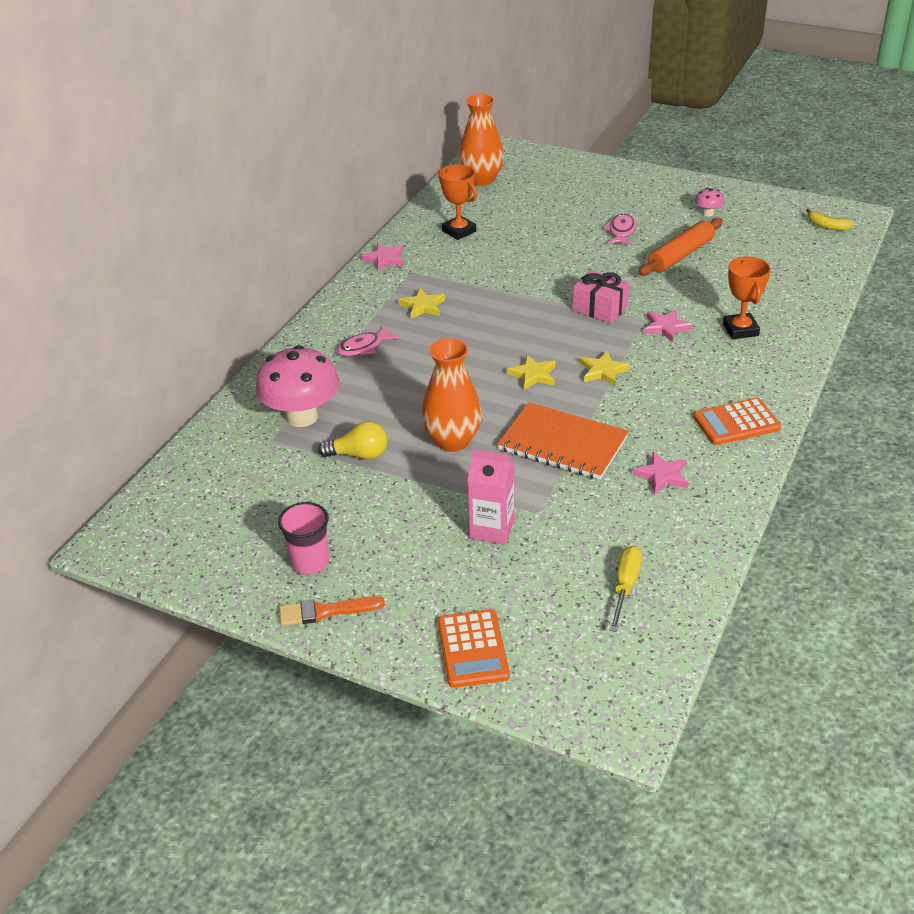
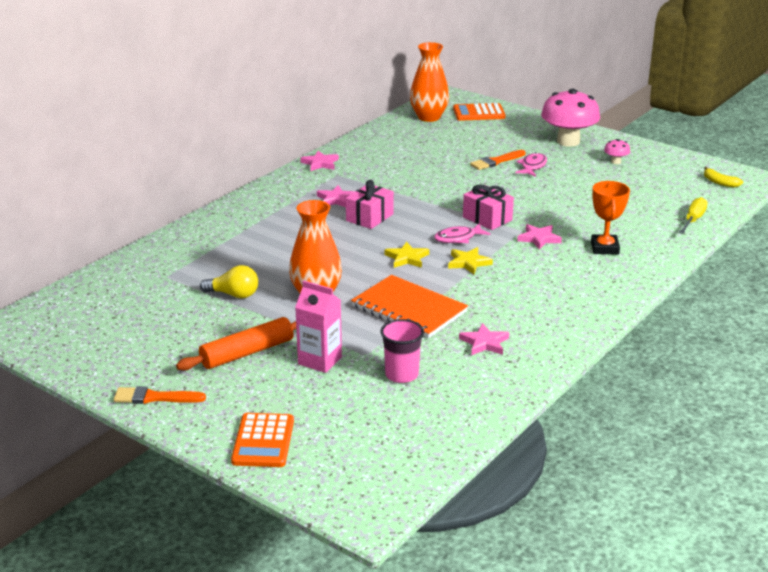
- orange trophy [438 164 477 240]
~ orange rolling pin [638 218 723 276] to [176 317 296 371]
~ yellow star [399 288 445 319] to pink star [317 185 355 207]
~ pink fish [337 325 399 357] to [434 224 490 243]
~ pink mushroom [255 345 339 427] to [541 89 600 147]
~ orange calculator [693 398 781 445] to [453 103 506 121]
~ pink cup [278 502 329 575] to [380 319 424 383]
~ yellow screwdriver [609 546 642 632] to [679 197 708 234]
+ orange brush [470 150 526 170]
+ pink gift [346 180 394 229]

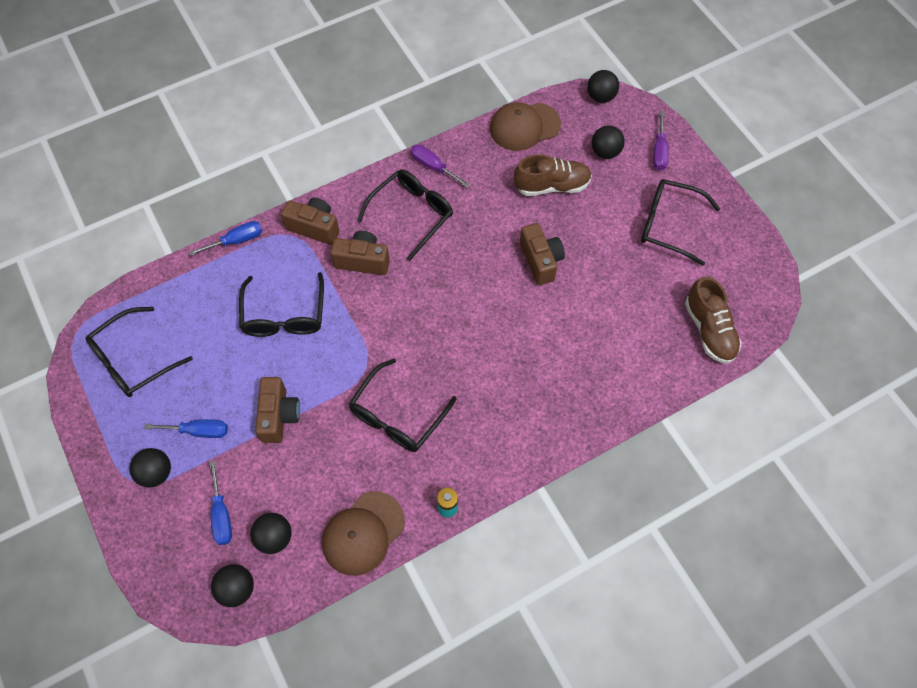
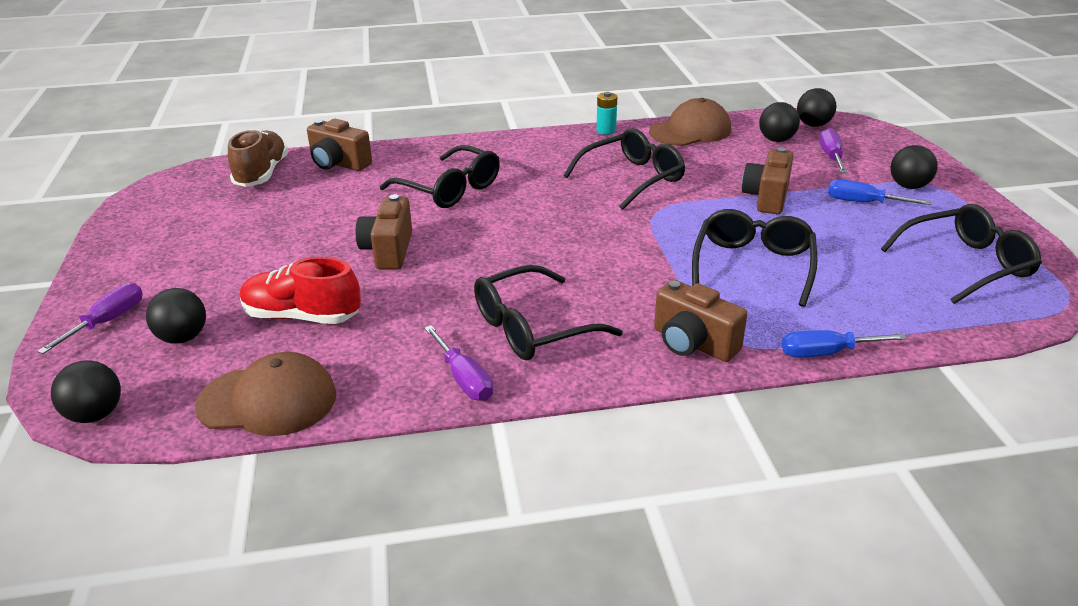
~ brown shoe [514 154 592 196] to red shoe [240 257 361 324]
~ black glasses [641 179 720 266] to [380 145 500 208]
~ brown camera [331 231 390 275] to [307 119 372 171]
~ blue screwdriver [209 461 232 545] to purple screwdriver [819 128 847 173]

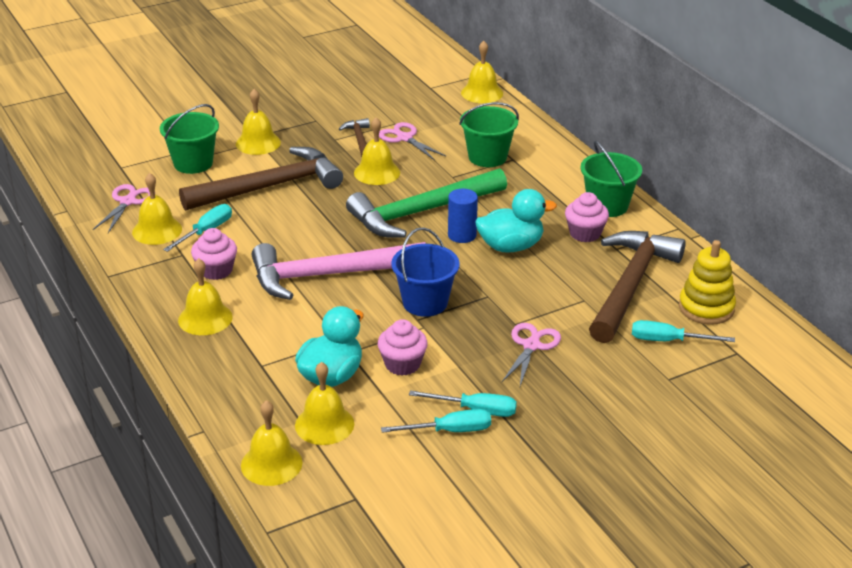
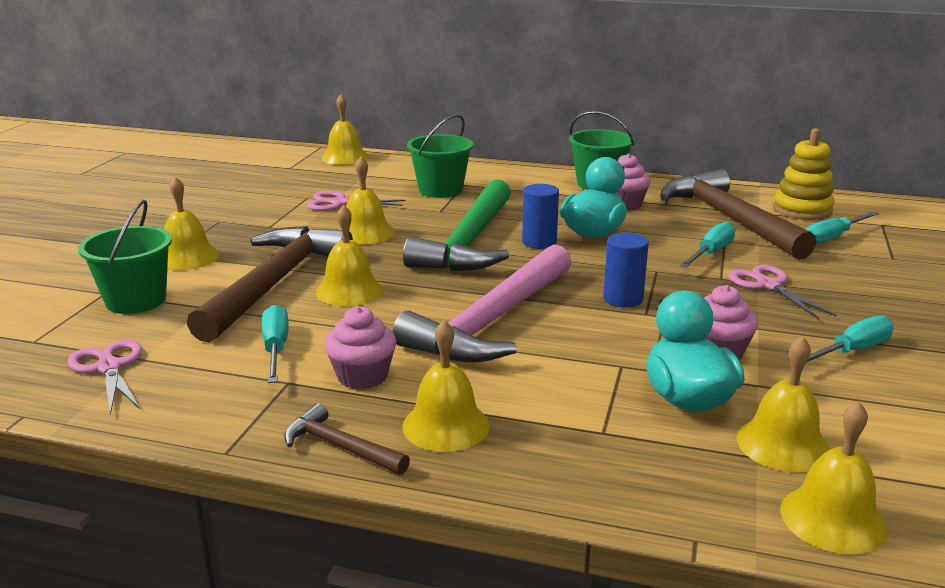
~ brown hammer [339 118 370 157] to [284 403 410 475]
~ yellow bell [132 173 182 245] to [315 205 383 306]
~ blue bucket [391 227 460 317] to blue cylinder [603 232 649 308]
~ turquoise screwdriver [381 409 491 433] to [680 222 735 268]

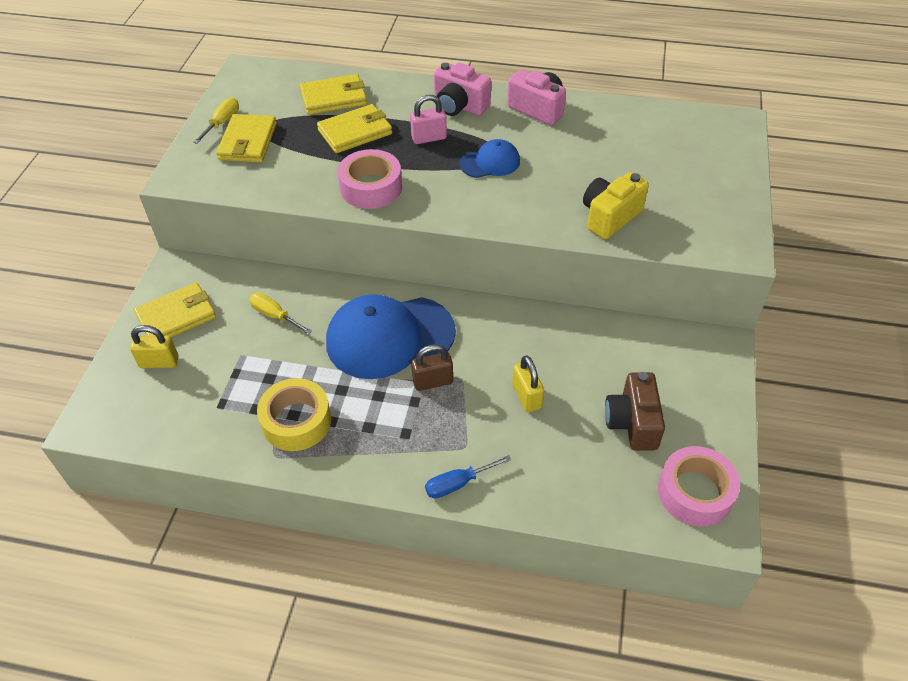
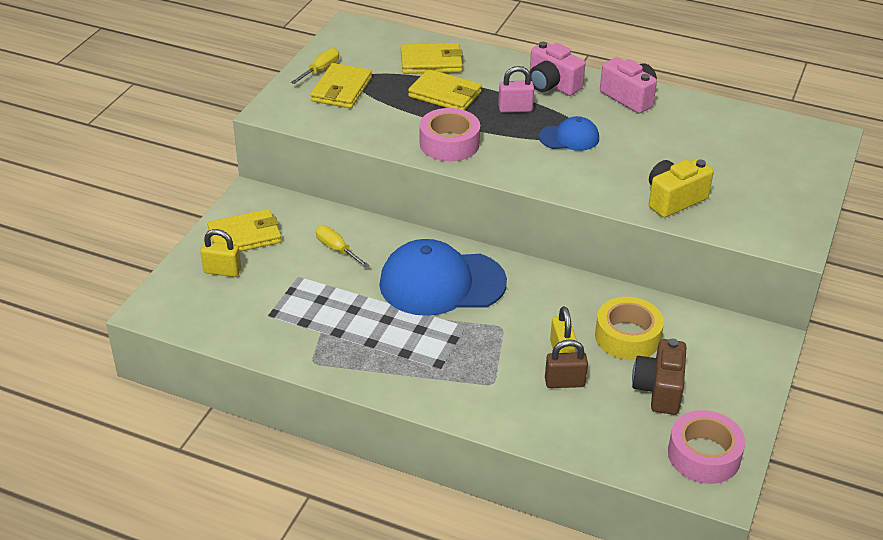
~ yellow wallet [317 104 392 153] = [408 69 482 110] 45 degrees clockwise
~ brown padlock [411 344 453 391] to [545 339 588 388]
~ yellow tape [257 378 331 451] to [595 297 664 360]
- blue screwdriver [425 455 511 498]

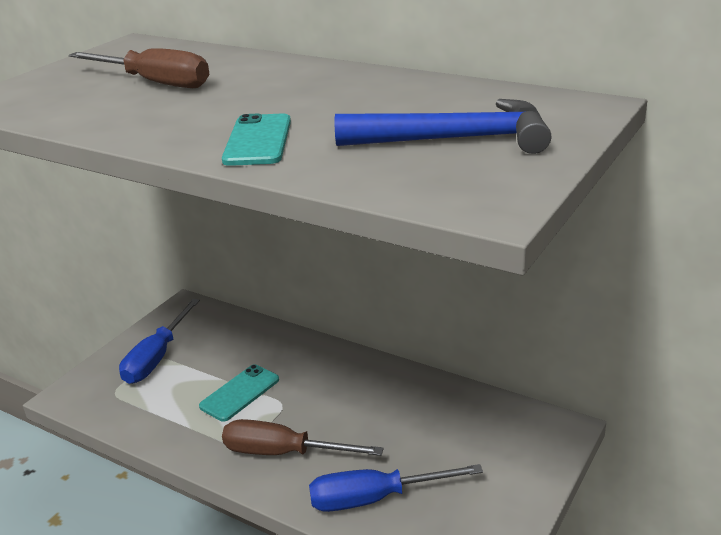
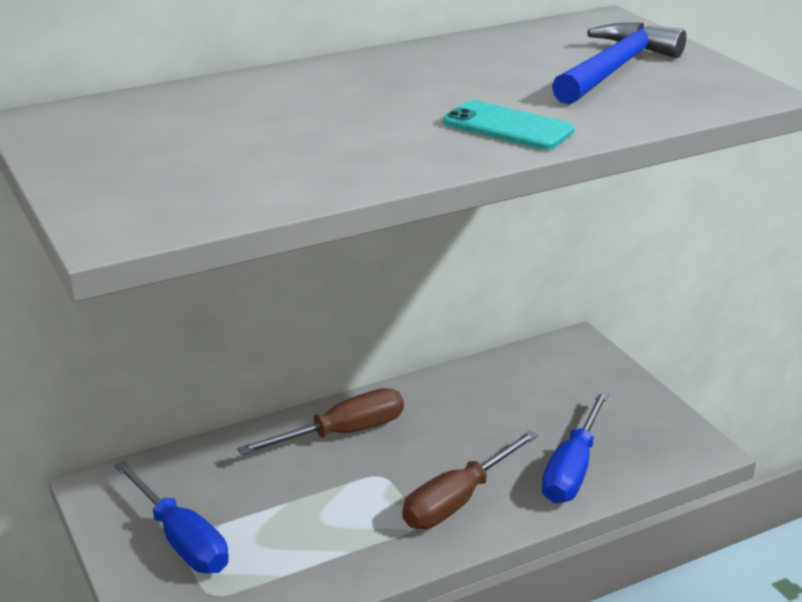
~ brown screwdriver [69 48 209 88] to [237 388 404 455]
- turquoise phone [199 364 279 421]

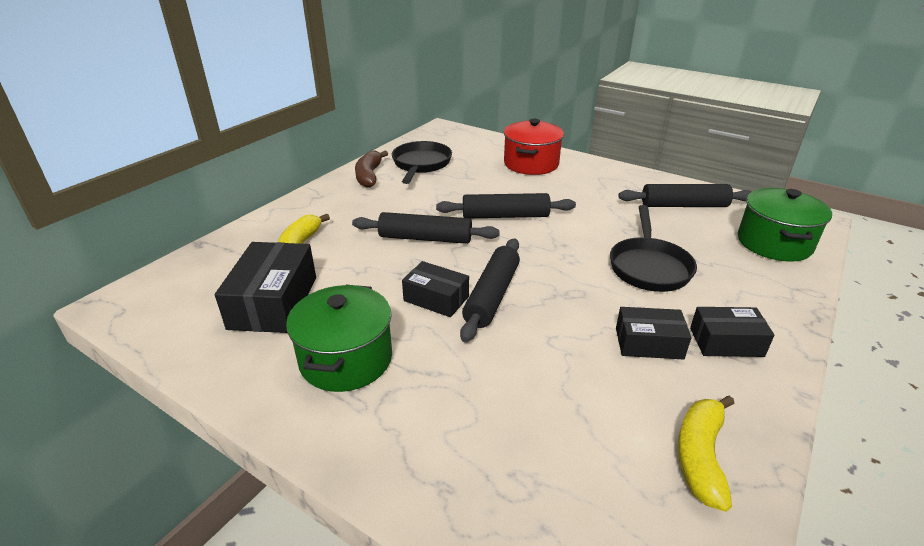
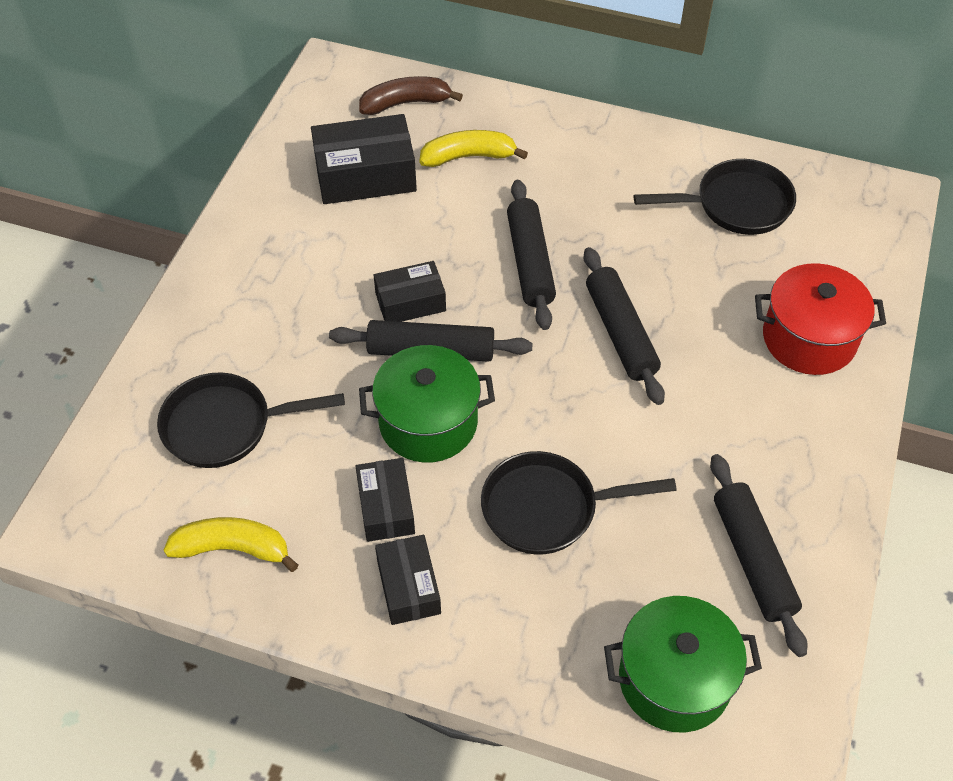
~ brown banana [355 150 388 188] to [359 76 463 115]
~ black box [402 261 469 317] = [374 261 446 322] 60 degrees clockwise
~ green pot [286 285 392 392] to [359 345 495 463]
+ black pan [157 372 345 468]

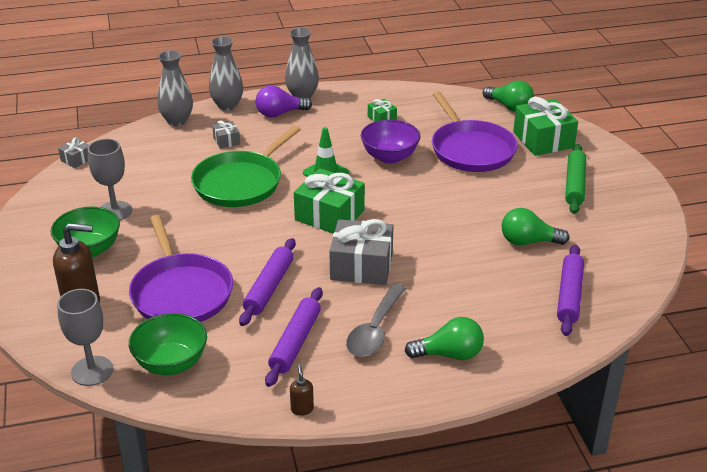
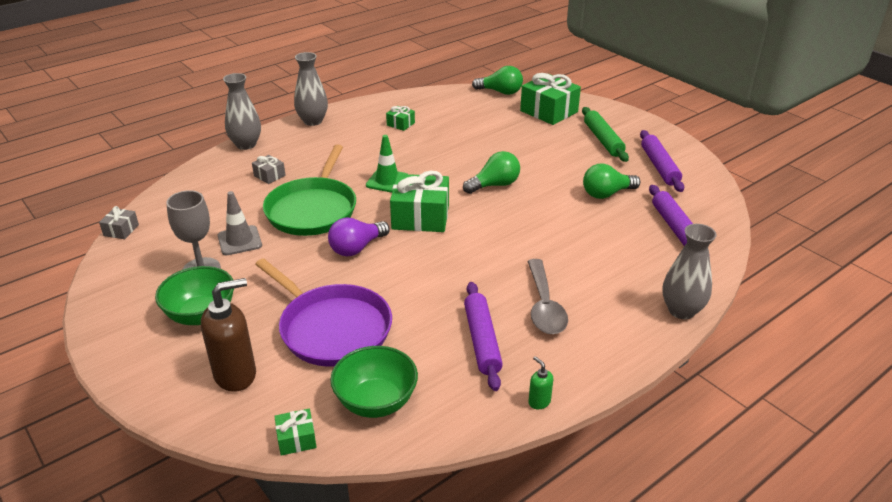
~ grey vase [157 50 193 126] to [662 224 717 319]
~ purple light bulb [256 85 312 117] to [328 217 389 257]
- purple pan [432 91 518 172]
- purple bowl [361 120 420 164]
- grey gift [329 219 393 285]
~ purple rolling pin [239 238 296 326] to [640 130 684 192]
~ grey goblet [57 289 113 386] to green gift [274 409 316 456]
~ green light bulb [405 317 484 360] to [463 151 520 194]
~ brown soap dispenser [290 365 314 416] to green soap dispenser [528 356 553 409]
+ grey traffic cone [218 191 262 255]

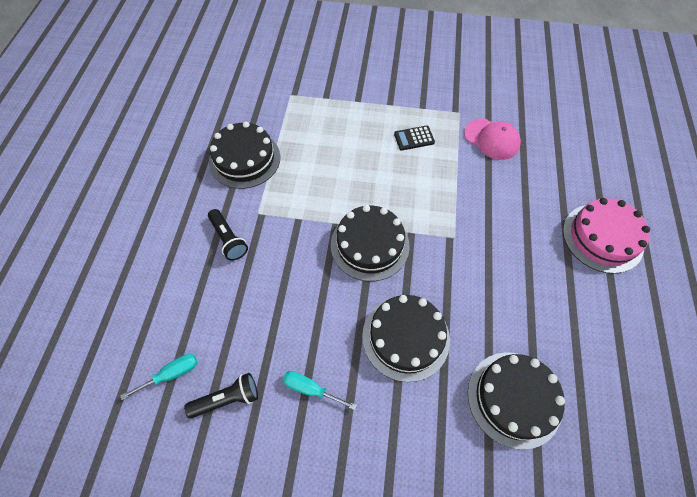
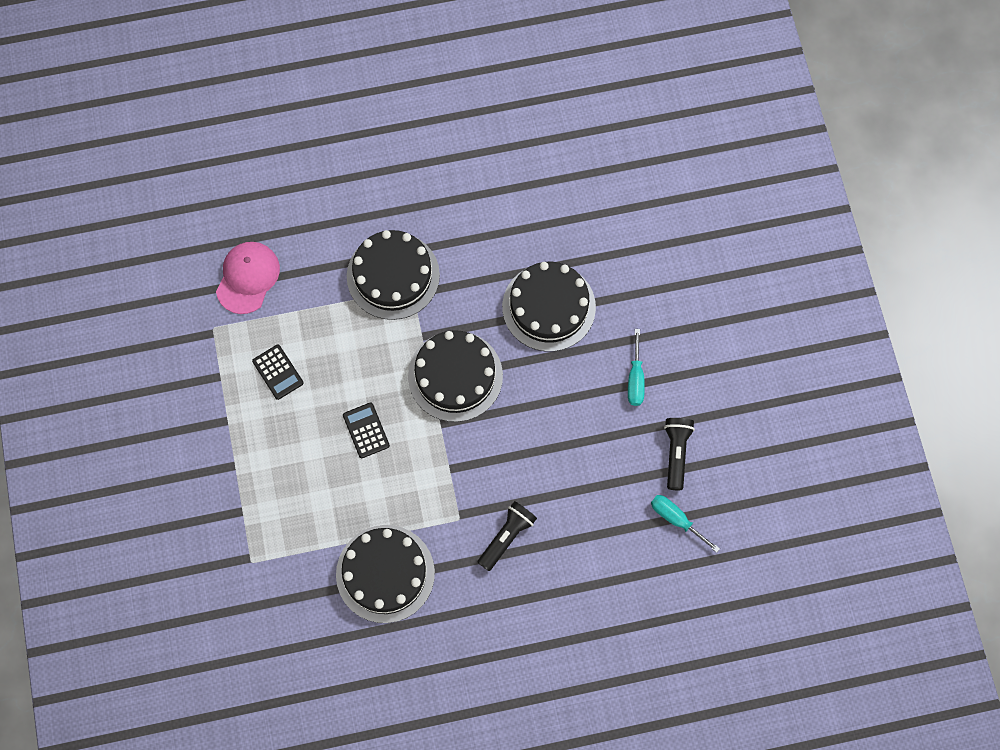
- pink cake [563 198 650 274]
~ black cake [468 352 565 450] to [347 230 440 320]
~ black flashlight [184 373 258 418] = [664 418 695 490] 45 degrees clockwise
+ black calculator [343 402 390 458]

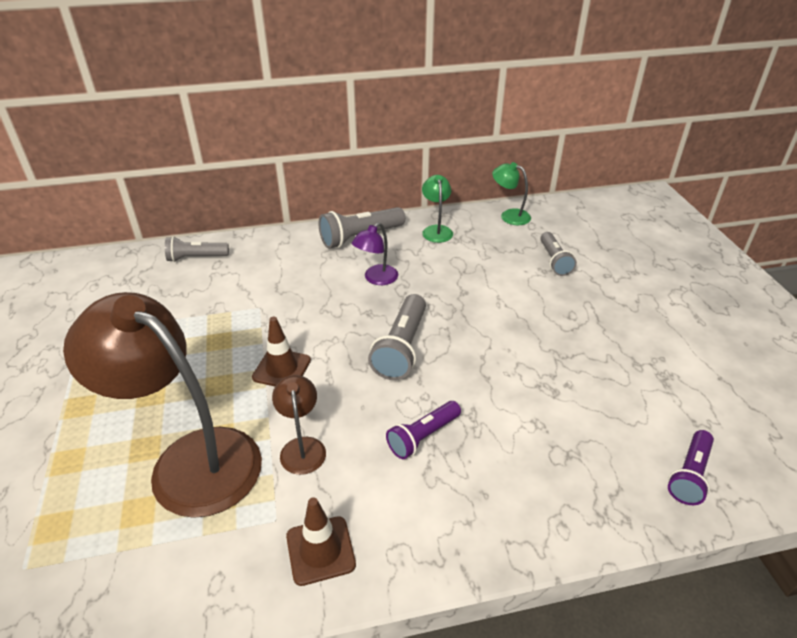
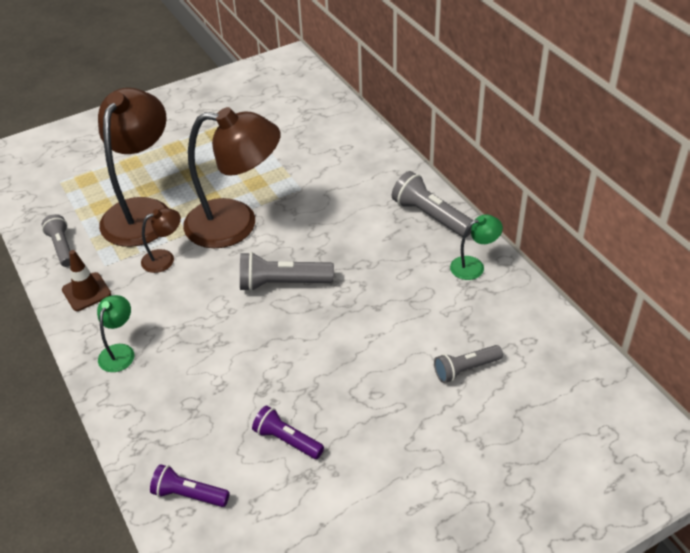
~ green lamp [492 162 531 225] to [97 295 134 372]
- purple lamp [352 222 398 285]
~ grey flashlight [165 236 229 262] to [42 214 70 267]
~ brown traffic cone [252 317 311 386] to brown lamp [183 107 280 248]
~ purple flashlight [386 401 461 459] to [252 405 324 459]

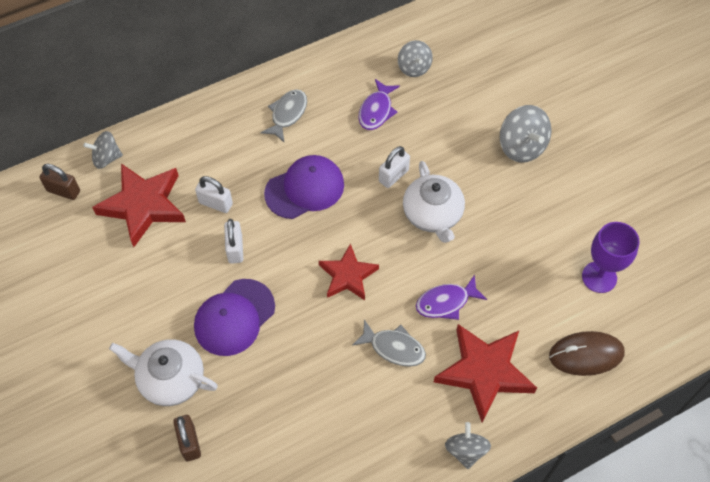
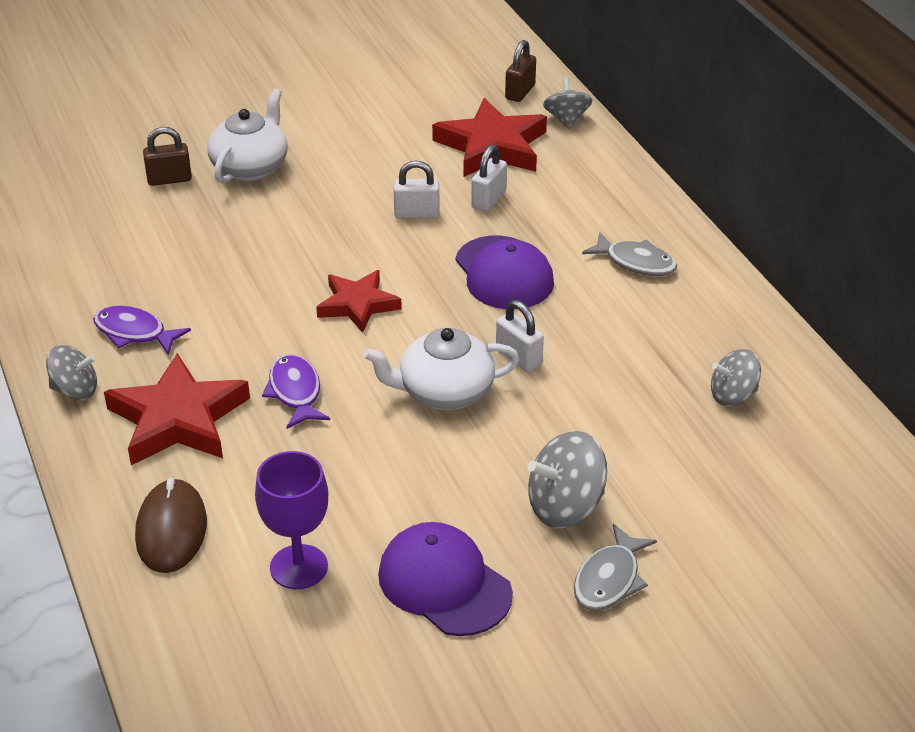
~ purple fish [358 79 400 130] to [93 306 191 355]
~ purple cap [194 279 275 356] to [378 522 513 636]
~ grey fish [352 320 426 367] to [574 524 657 611]

